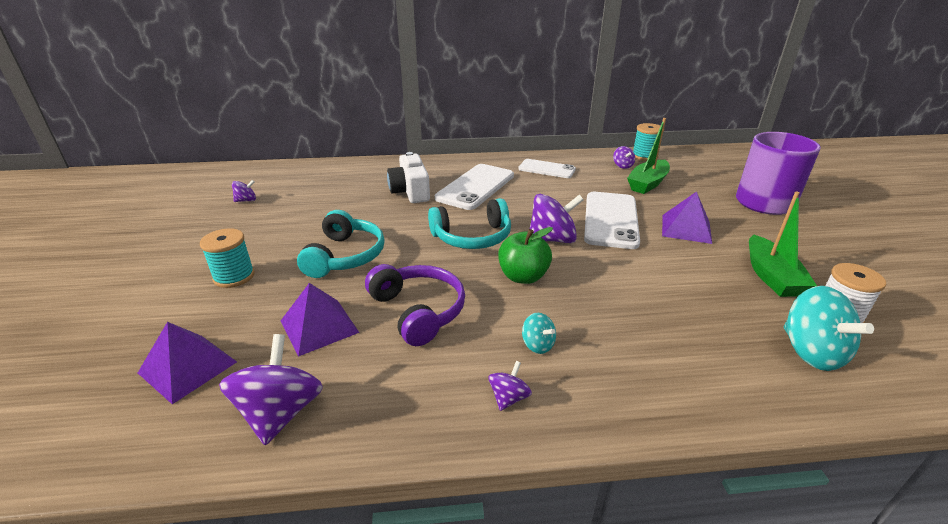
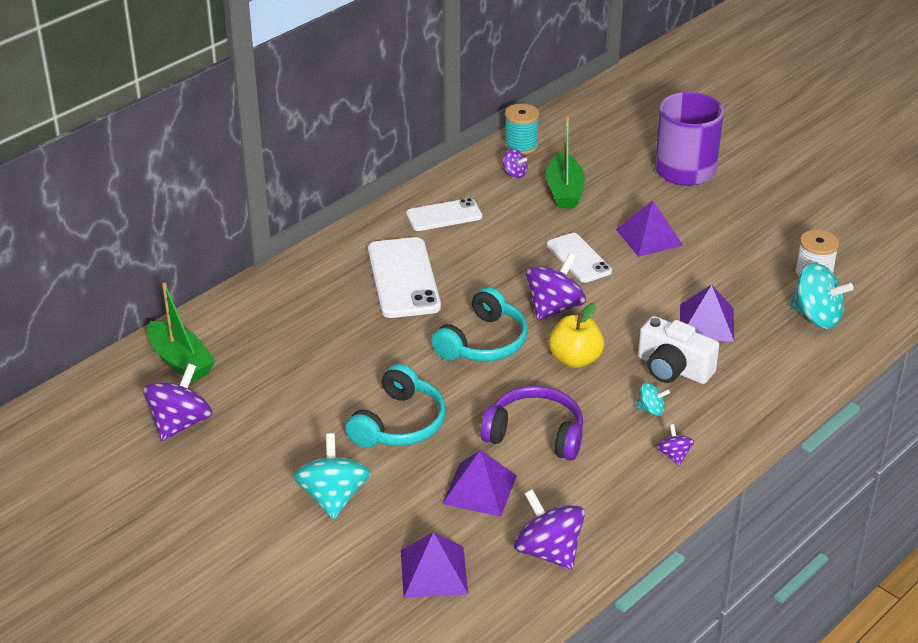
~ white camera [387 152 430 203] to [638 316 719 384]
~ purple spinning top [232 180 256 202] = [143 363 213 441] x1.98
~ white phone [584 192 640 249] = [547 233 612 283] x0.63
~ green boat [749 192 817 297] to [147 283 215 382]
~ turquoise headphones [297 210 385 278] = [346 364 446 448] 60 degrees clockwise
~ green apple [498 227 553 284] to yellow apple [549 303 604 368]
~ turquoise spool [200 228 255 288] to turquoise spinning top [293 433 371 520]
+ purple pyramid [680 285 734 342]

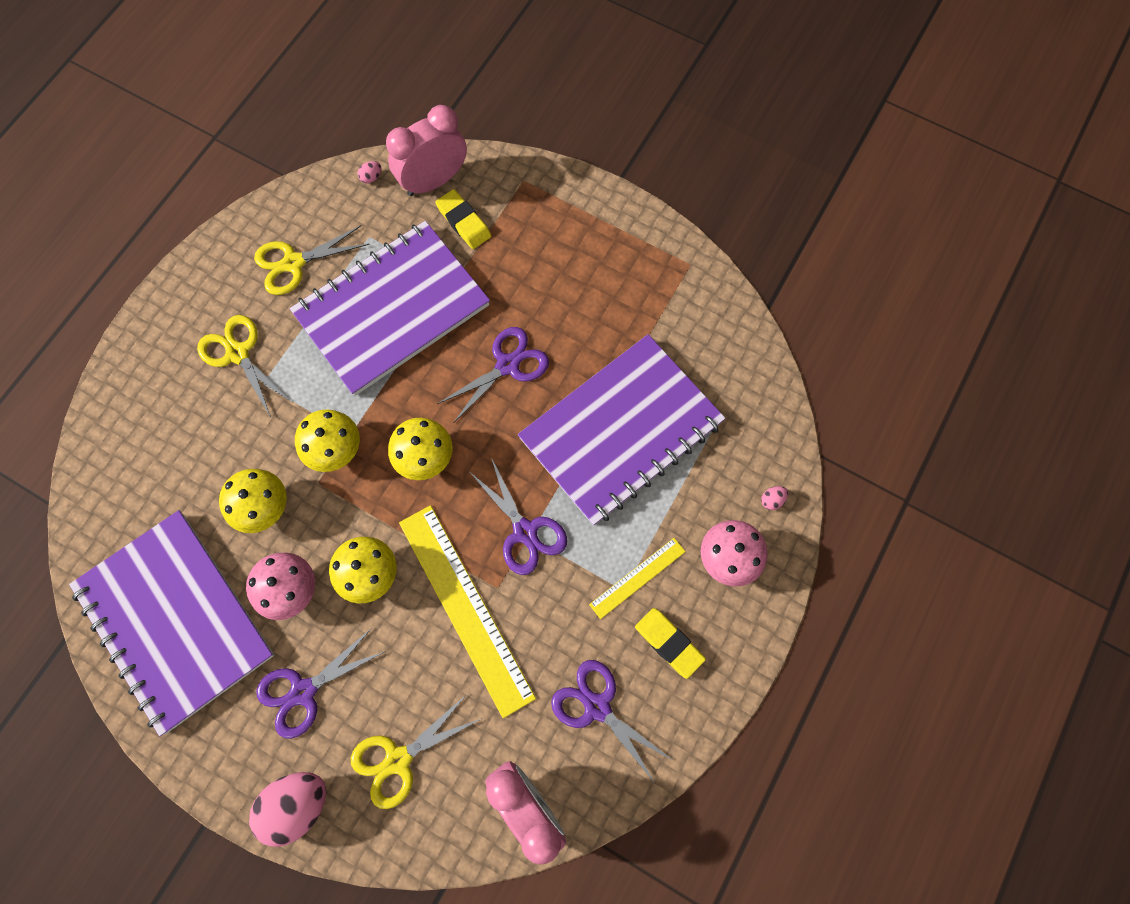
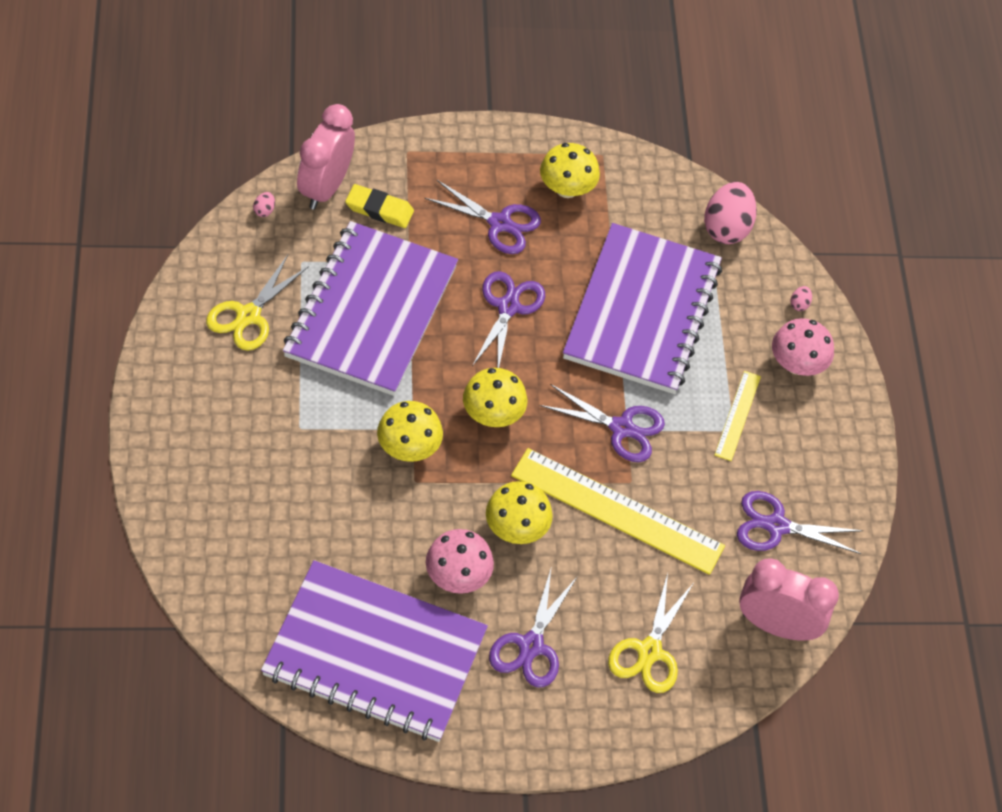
- yellow scissors [197 315 290 417]
~ yellow mushroom [219 469 287 533] to [540 143 600 198]
- yellow eraser [635 608 706 679]
~ pink egg [249 772 326 847] to [704 182 757 244]
+ purple scissors [424 180 541 254]

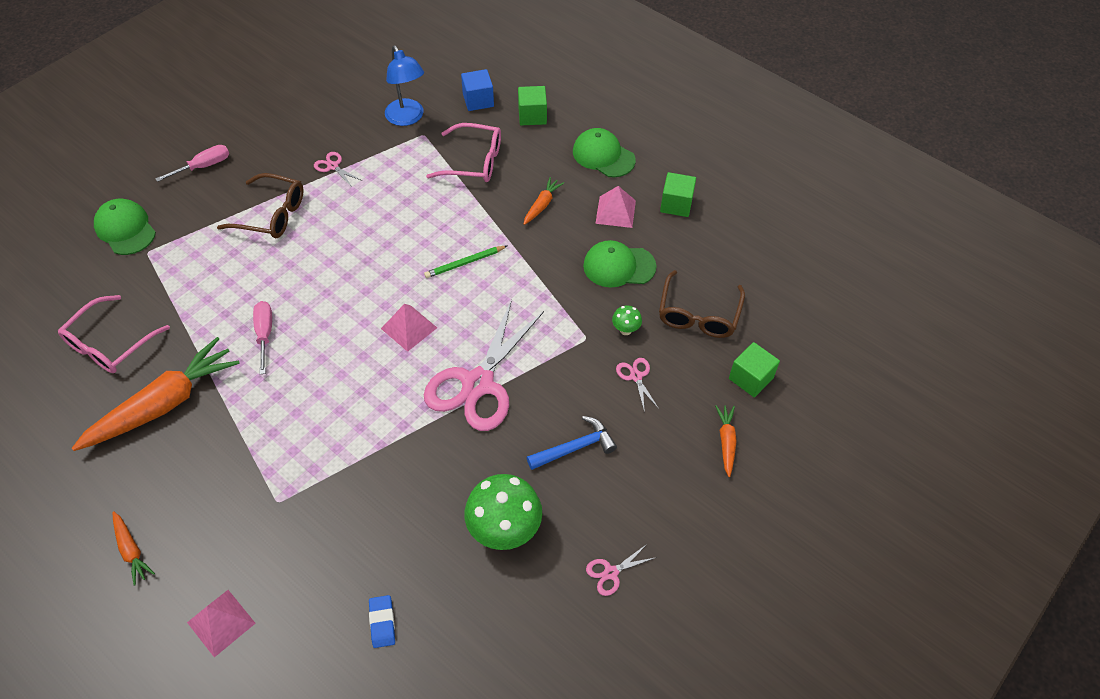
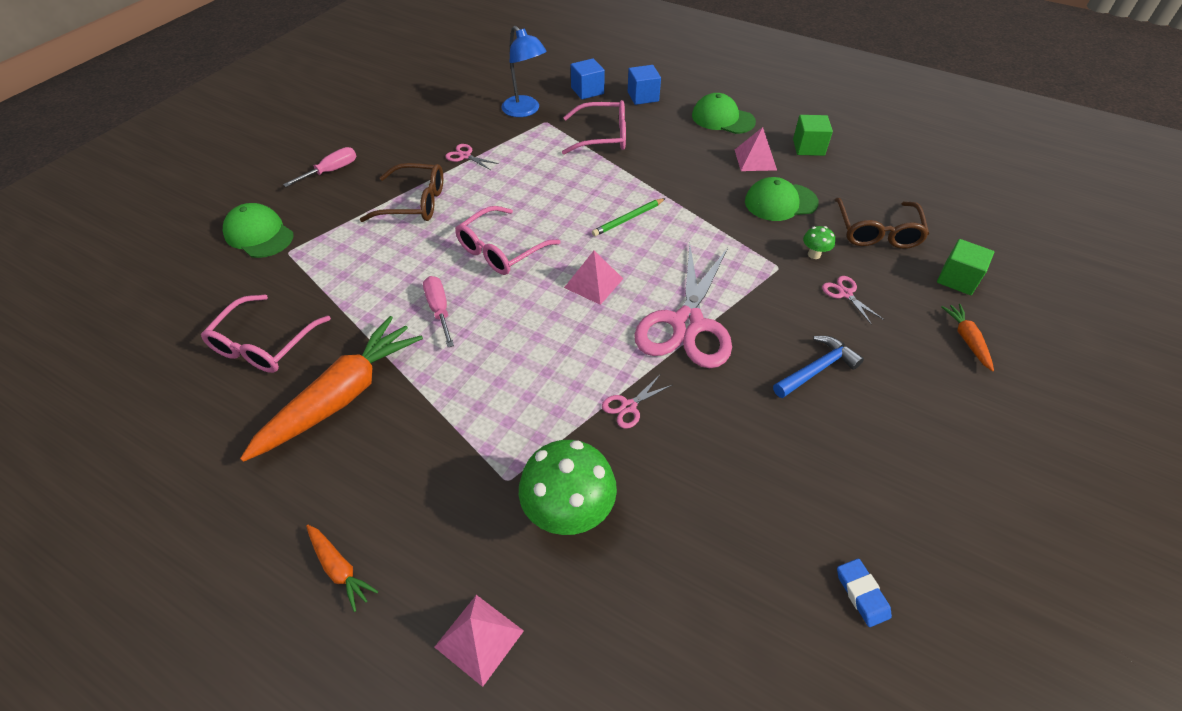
~ green cube [518 86 547 125] to blue cube [628 65 661 105]
- orange carrot [524 177 564 225]
~ green mushroom [464 474 542 550] to [519 440 617 535]
~ pink scissors [586 544 657 596] to [602 375 672 429]
~ blue eraser [369 595 395 648] to [837 558 892 627]
+ pink glasses [455 206 561 275]

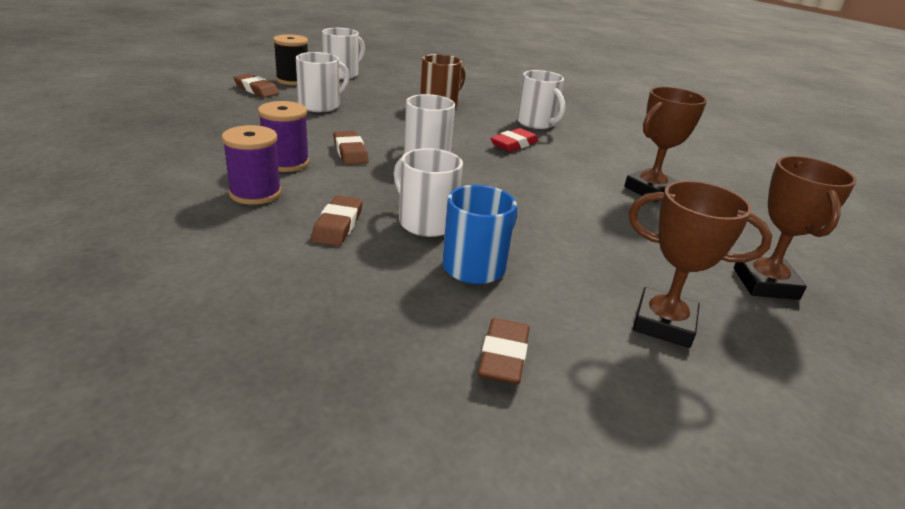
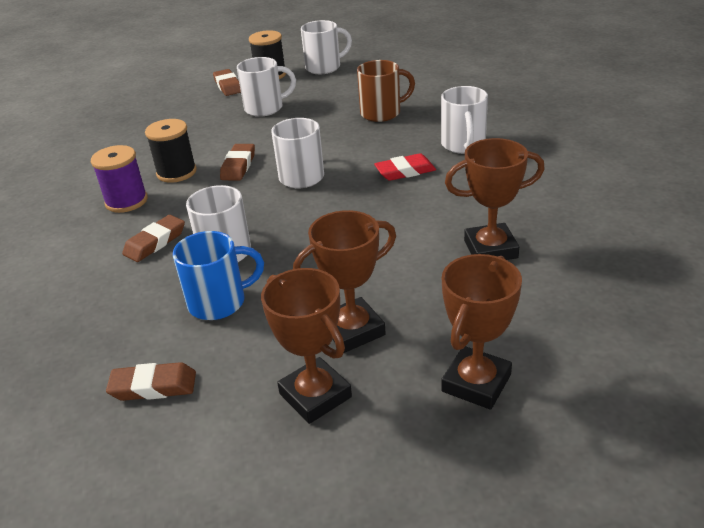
~ purple spool [258 101 310 172] to black spool [145 119 197 183]
~ brown eraser [478 318 530 385] = [106 362 196 401] 45 degrees clockwise
+ brown trophy [293 210 396 353]

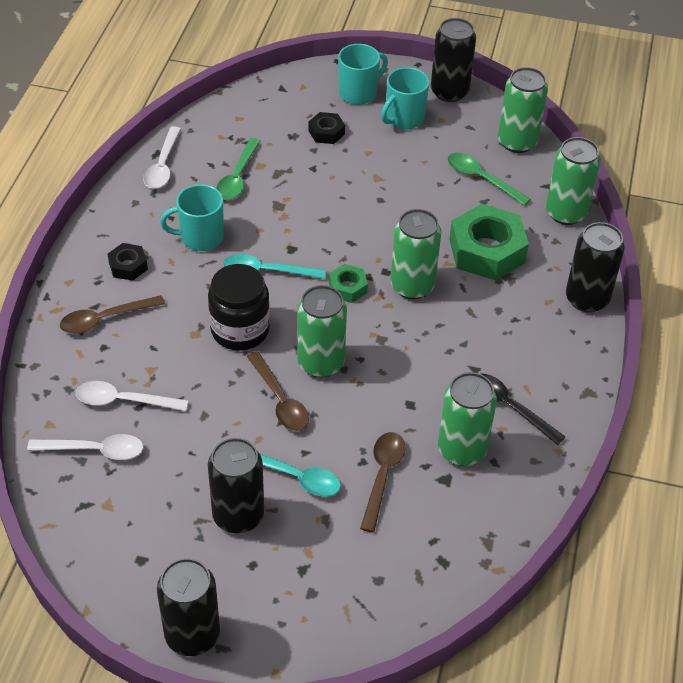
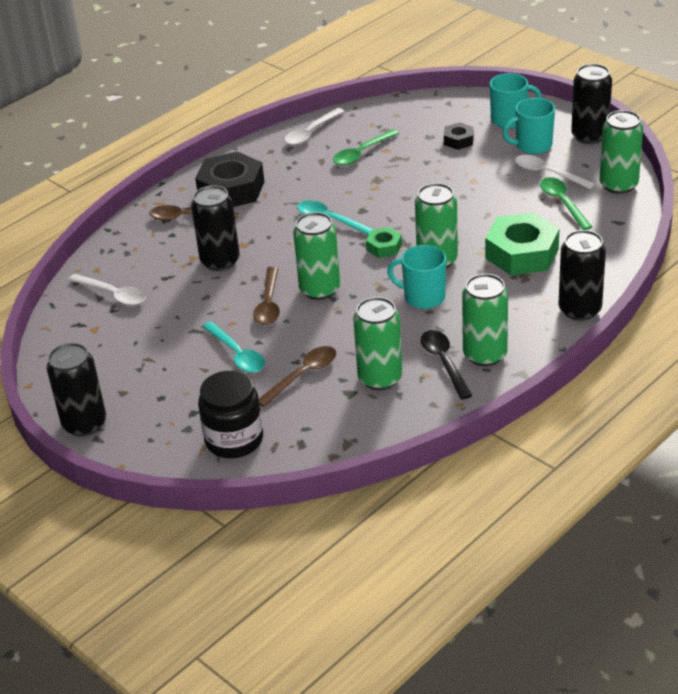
~ green can [546 137 601 225] to [462 274 508 366]
~ turquoise mug [160 184 224 251] to [387 245 446 309]
~ black nut [108 243 148 281] = [195 151 264 207] x2.02
~ black jar [208 264 270 351] to [198 371 263 458]
~ white spoon [76 381 189 411] to [515 155 595 190]
~ black can [208 438 264 533] to [191 185 240 271]

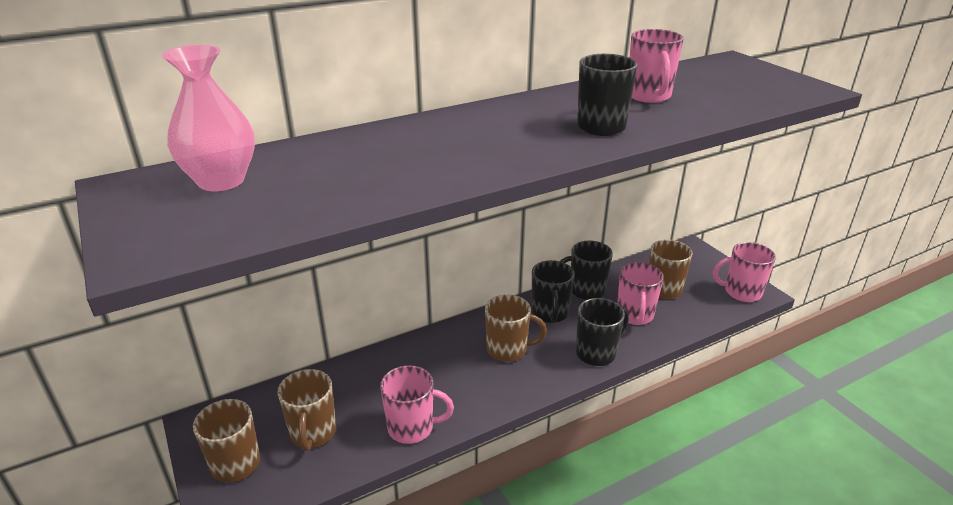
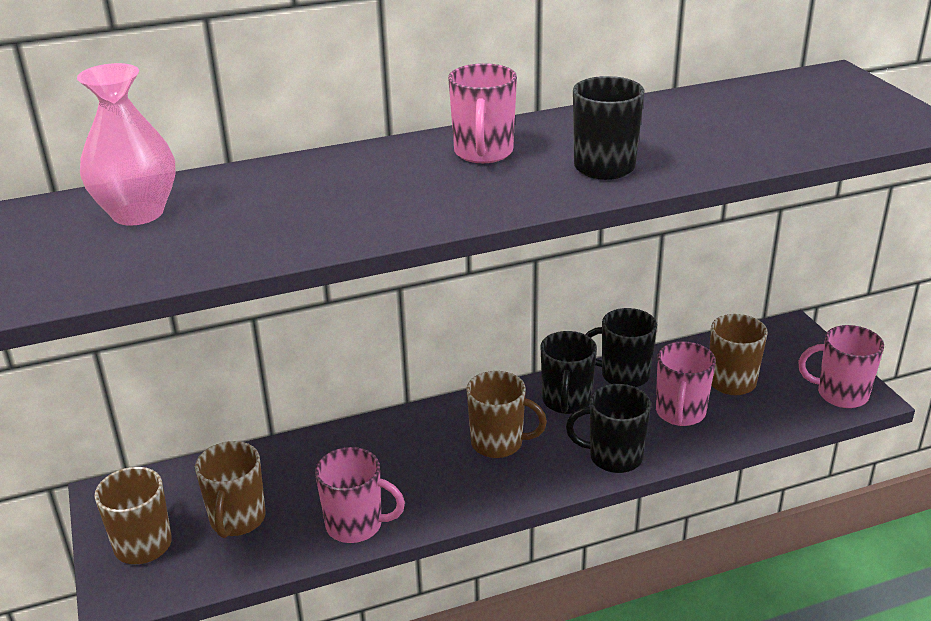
~ pink mug [630 29 684 103] to [448 63 517 163]
~ black mug [576 298 629 366] = [566 384 651 473] 150 degrees counterclockwise

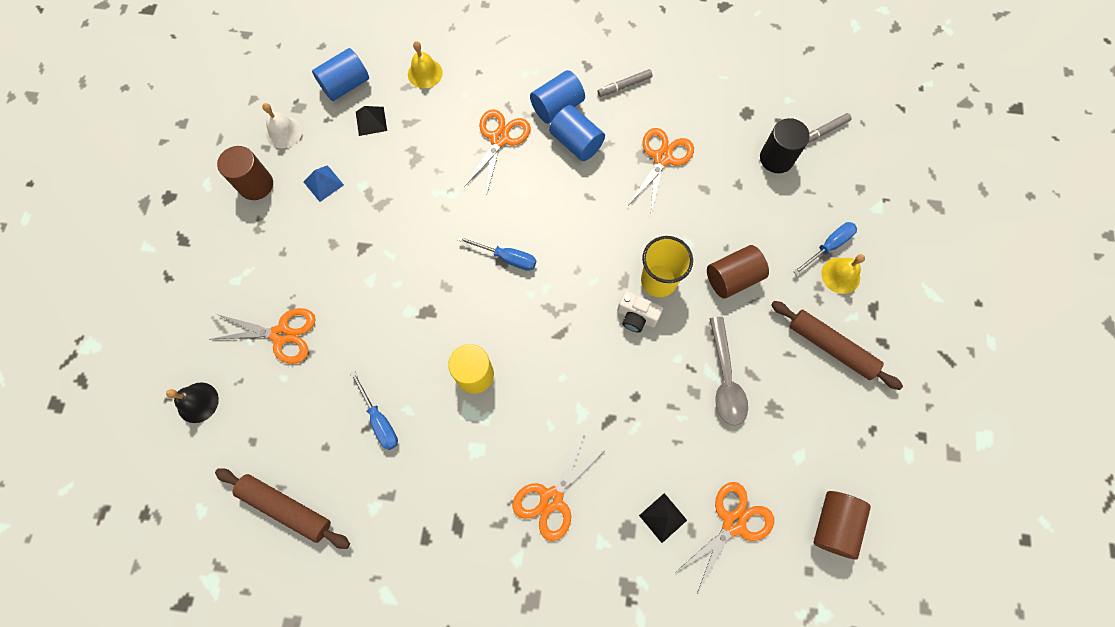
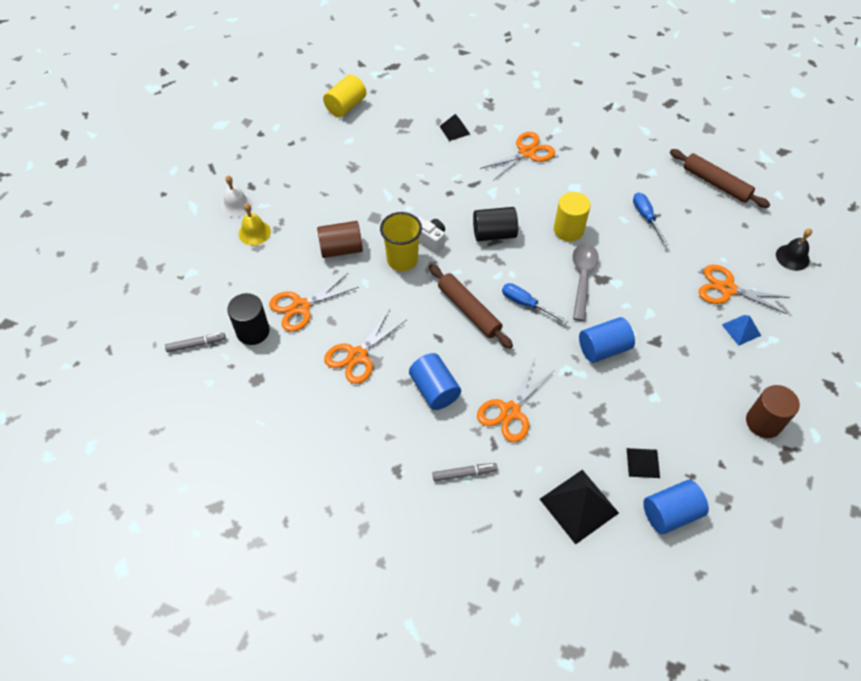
~ yellow bell [408 41 443 88] to black pyramid [540 470 619 545]
~ grey marker [598 69 653 97] to [432 463 497 481]
~ blue cylinder [530 70 585 124] to [579 317 635 363]
~ white bell [262 103 302 148] to [221 175 253 218]
~ blue pyramid [304 165 344 202] to [722 315 761 346]
- blue screwdriver [793 222 857 275]
~ brown rolling pin [771 301 903 390] to [429 264 513 349]
~ grey spoon [710 317 748 426] to [572 243 599 321]
~ orange scissors [675 482 774 593] to [269 273 359 332]
~ brown cylinder [814 491 871 560] to yellow cylinder [323 74 366 118]
+ black cylinder [473 207 518 241]

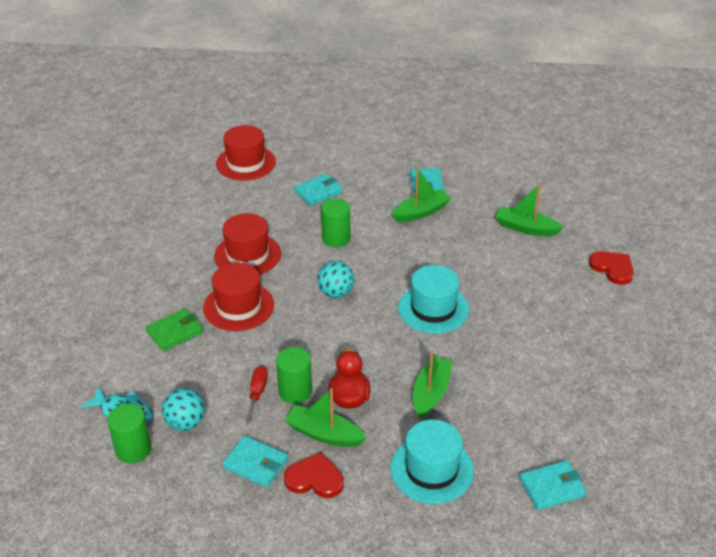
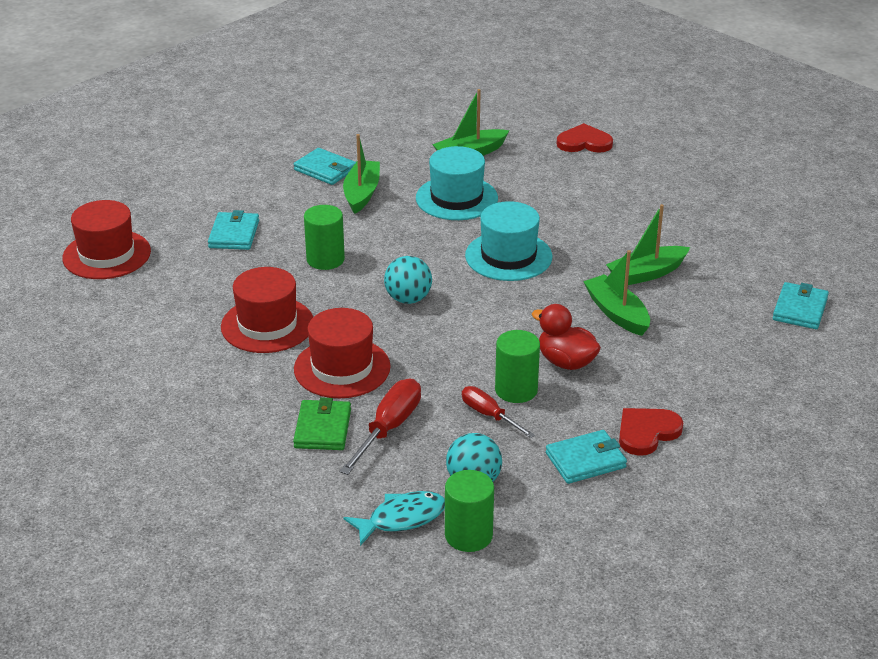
~ green boat [285 388 366 447] to [606 204 690 285]
~ turquoise hat [390 419 474 504] to [416 146 498 220]
+ red screwdriver [339 379 421 475]

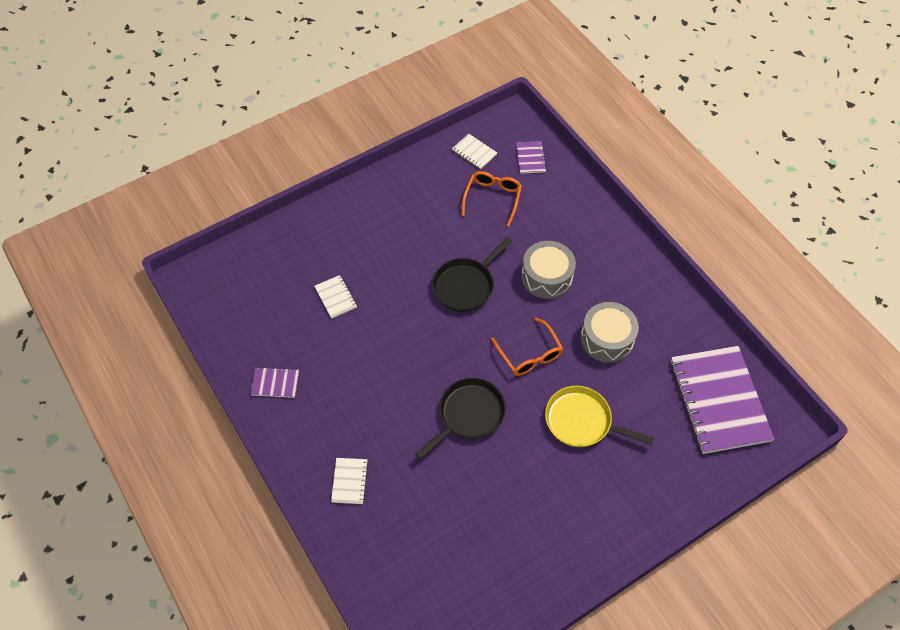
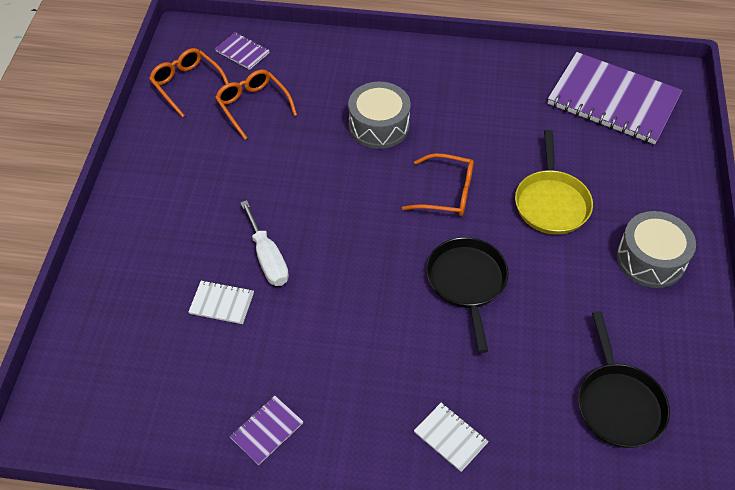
~ white notebook [452 134 497 169] to orange glasses [149 48 229 117]
~ black pan [432 237 512 312] to [578 311 670 448]
~ grey drum [581 302 639 363] to [617 211 696 288]
~ yellow pan [545 386 654 447] = [515 130 593 235] 60 degrees counterclockwise
+ white screwdriver [240 200 289 286]

